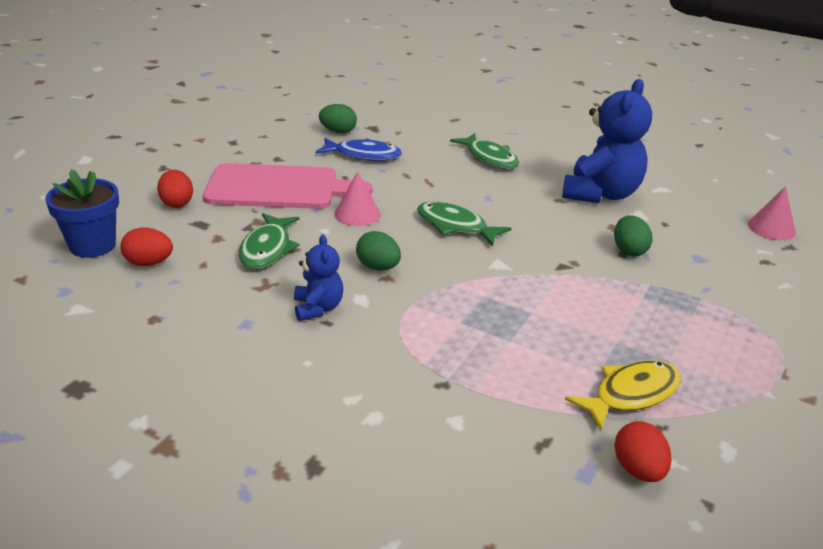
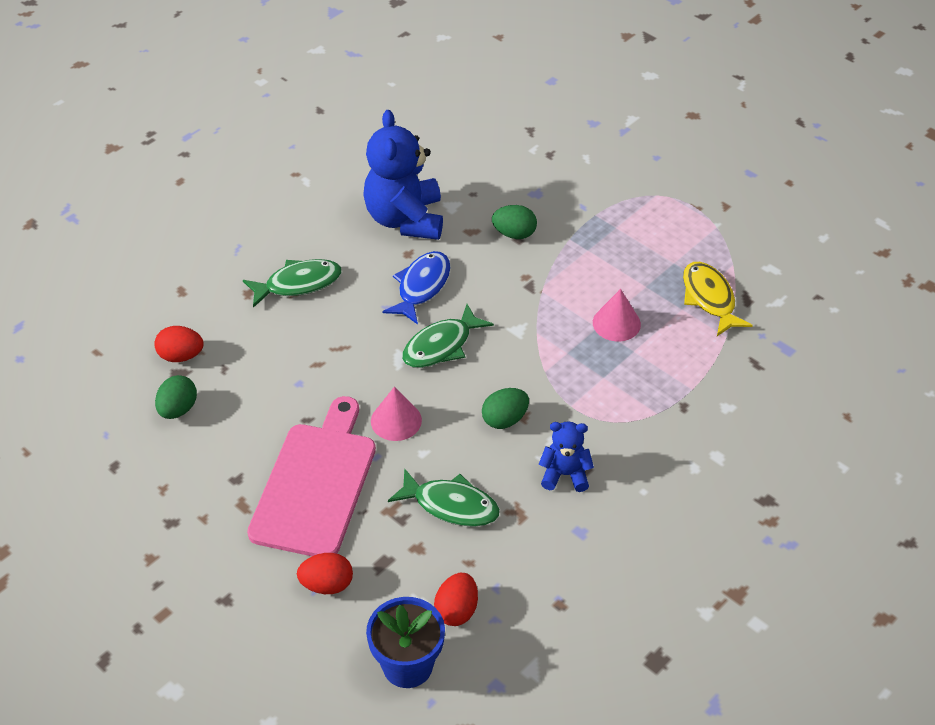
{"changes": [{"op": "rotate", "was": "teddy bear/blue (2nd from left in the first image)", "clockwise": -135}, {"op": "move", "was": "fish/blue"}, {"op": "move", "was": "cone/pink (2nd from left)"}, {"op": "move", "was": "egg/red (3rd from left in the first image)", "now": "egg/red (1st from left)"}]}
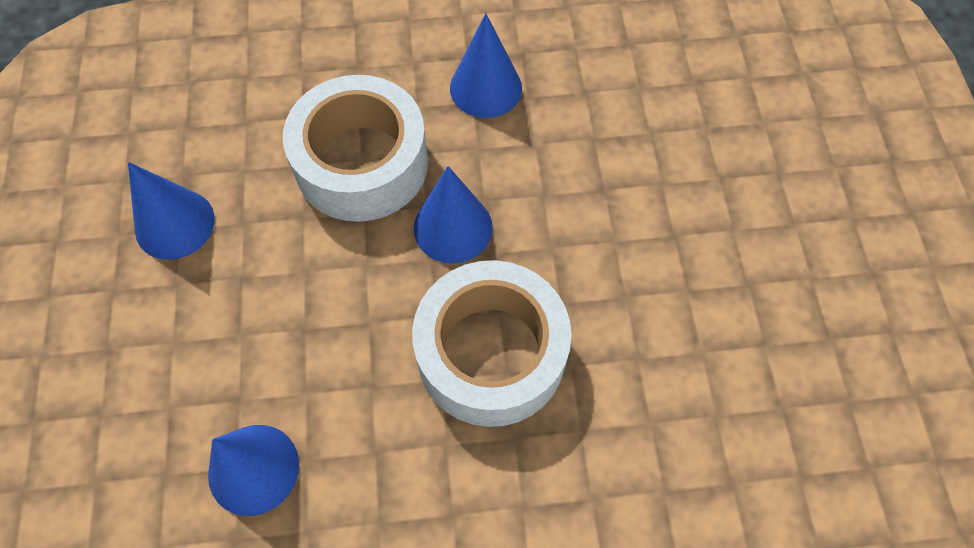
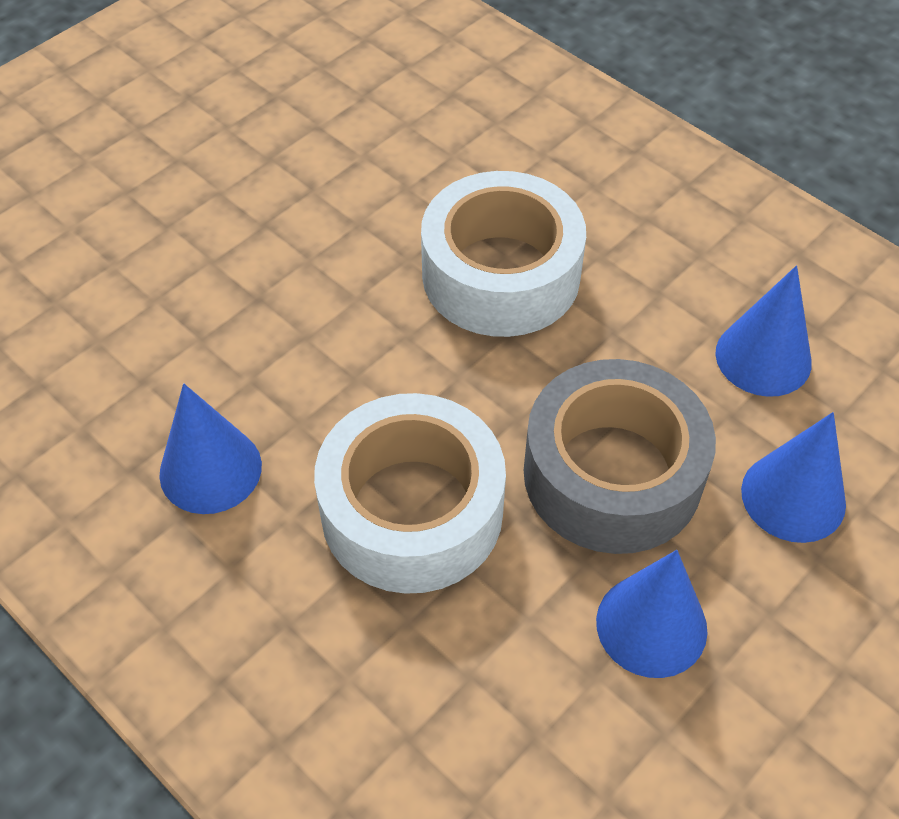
{"changes": [{"op": "move", "was": "cone/blue (3rd from left in the first image)", "now": "cone/blue (4th from left)"}, {"op": "insert", "now": "tape/grey"}]}
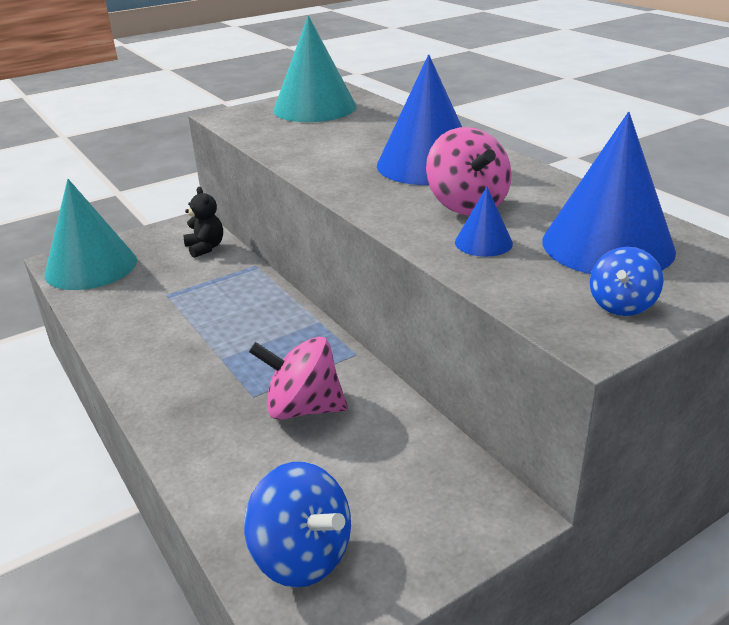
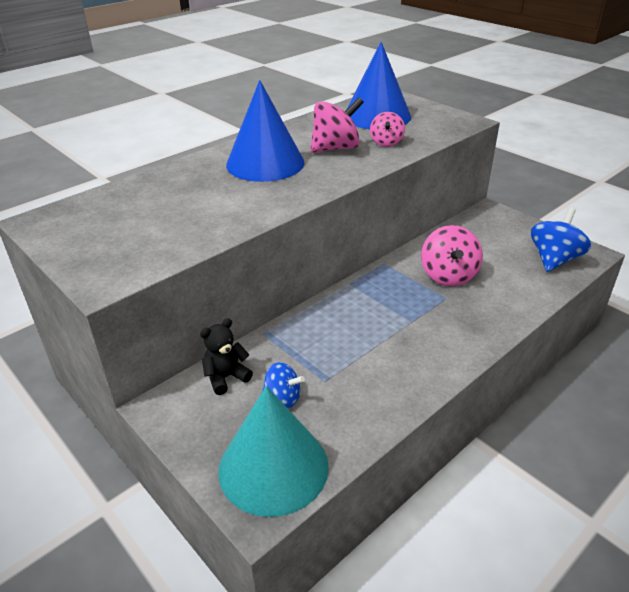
{"changes": [{"op": "delete", "was": "cone/turquoise (2nd from left)"}, {"op": "replace", "was": "cone/blue (2nd from left)", "now": "spinning top/pink (2nd from left)"}, {"op": "move", "was": "spinning top/blue (2nd from left in the first image)", "now": "spinning top/blue (1st from left)"}]}
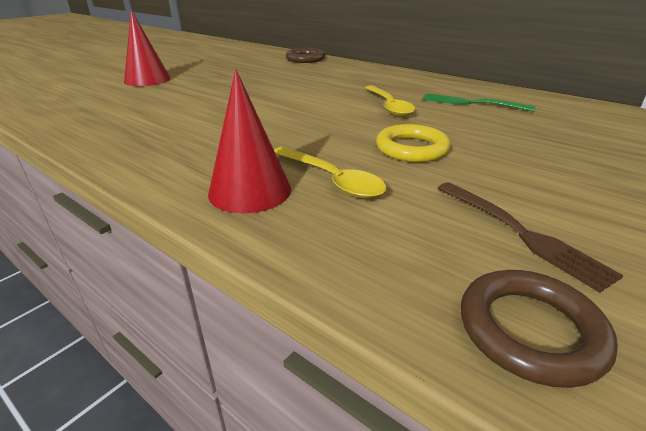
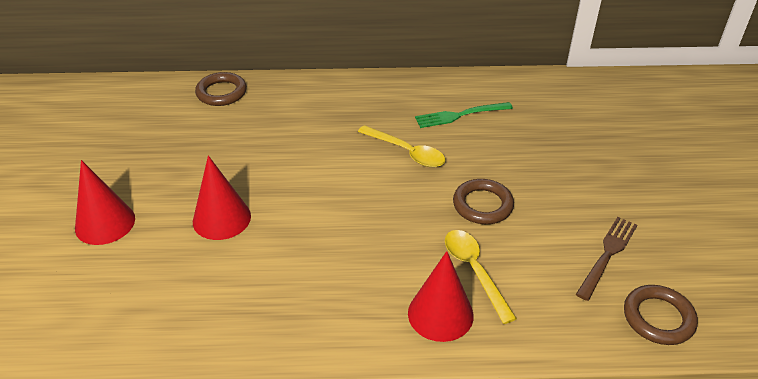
{"changes": [{"op": "recolor", "was": "ring/yellow", "now": "ring/brown (2nd from left)"}, {"op": "rotate", "was": "spoon/yellow (1st from left in the first image)", "clockwise": -120}, {"op": "rotate", "was": "fork/brown", "clockwise": -75}, {"op": "insert", "now": "cone/red (2nd from left)"}]}
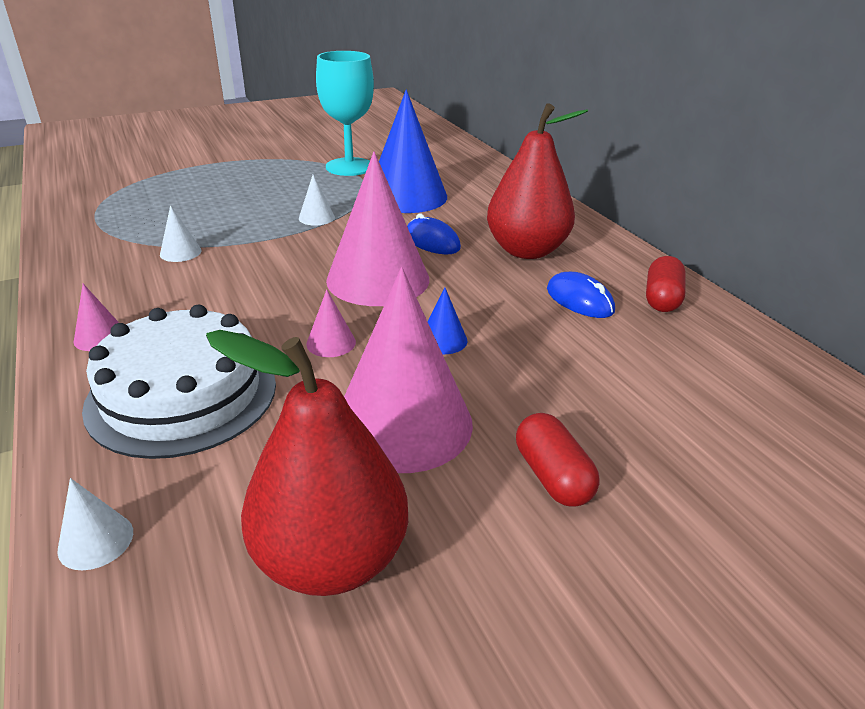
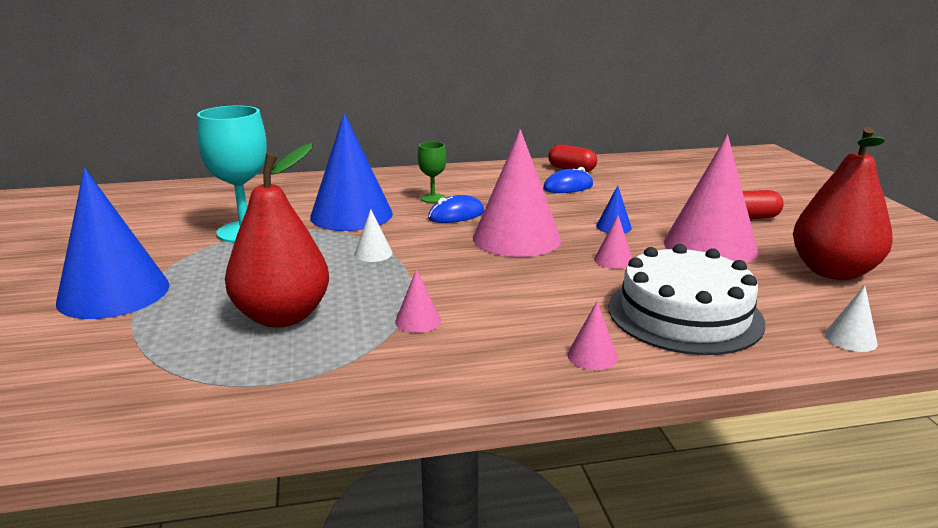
{"changes": [{"op": "move", "was": "pear/red (2nd from left in the first image)", "now": "pear/red (1st from left)"}, {"op": "recolor", "was": "cone/white (2nd from left)", "now": "cone/pink (1st from left)"}, {"op": "insert", "now": "goblet/green"}, {"op": "insert", "now": "cone/blue (1st from left)"}]}
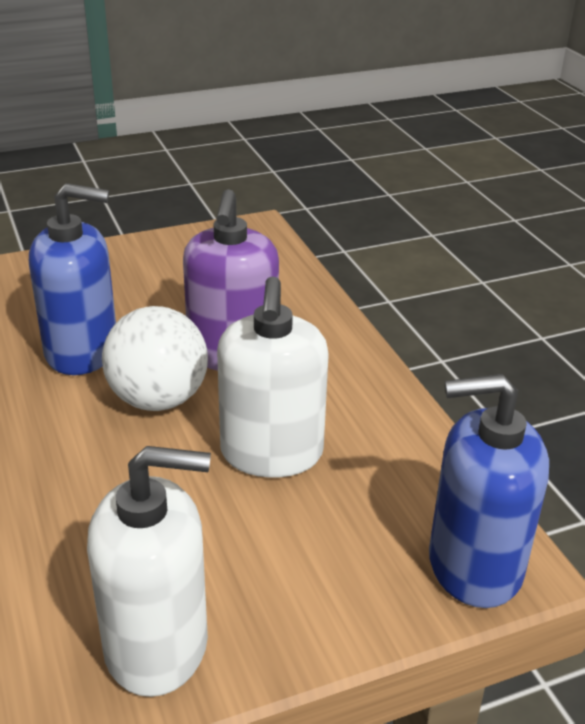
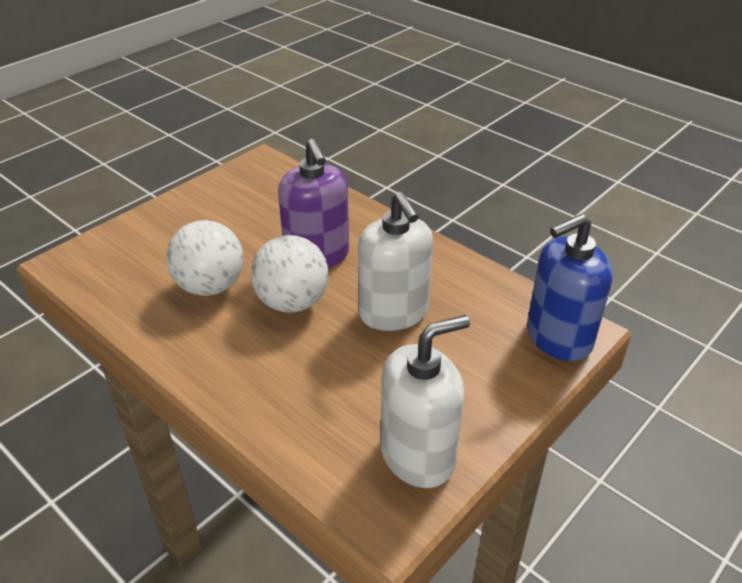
{"changes": [{"op": "replace", "was": "soap dispenser/blue (1st from left)", "now": "ball/white (1st from left)"}]}
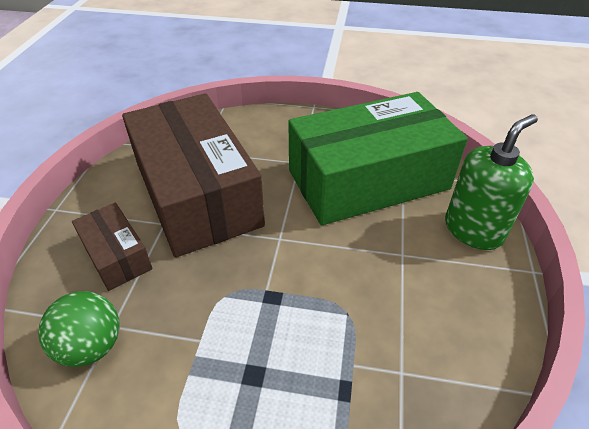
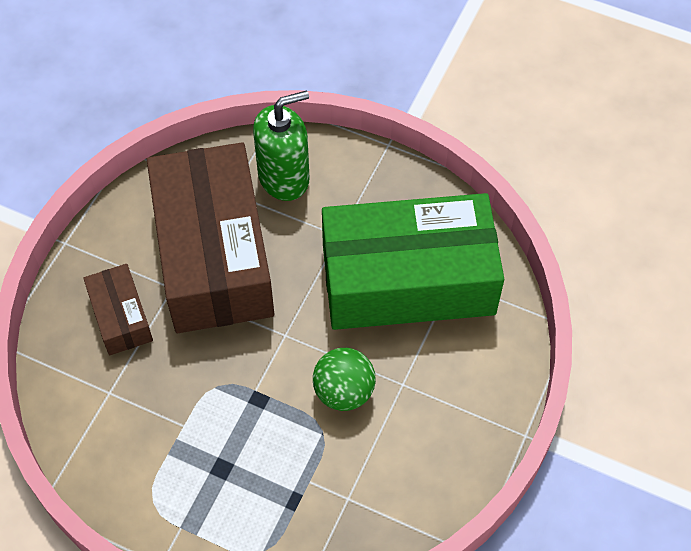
{"changes": [{"op": "move", "was": "soap dispenser/green"}, {"op": "move", "was": "ball/green"}]}
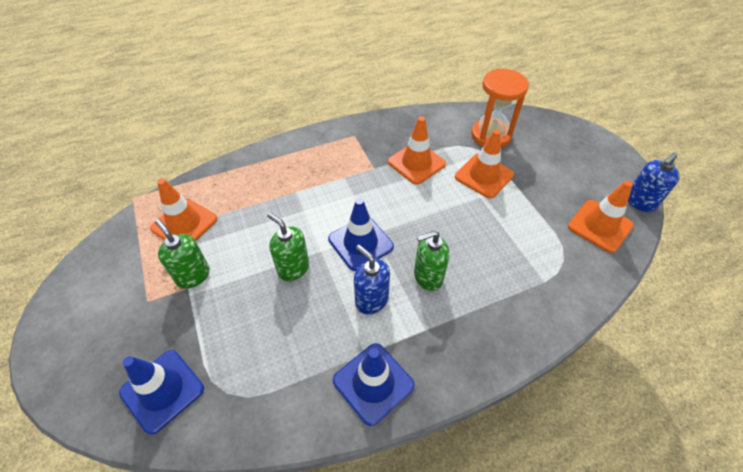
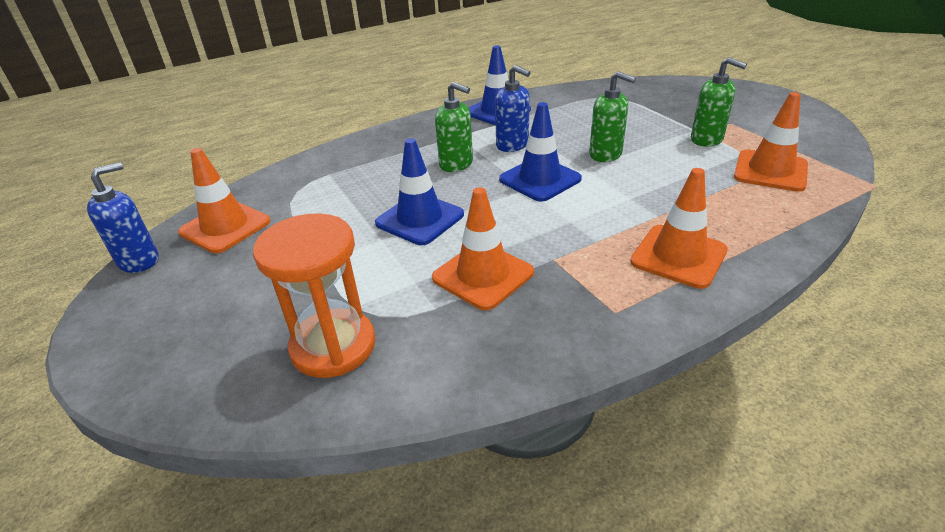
{"changes": [{"op": "move", "was": "traffic cone/orange (3rd from left)"}, {"op": "rotate", "was": "soap dispenser/green (3rd from left in the first image)", "clockwise": 60}, {"op": "move", "was": "traffic cone/blue (1st from left)"}]}
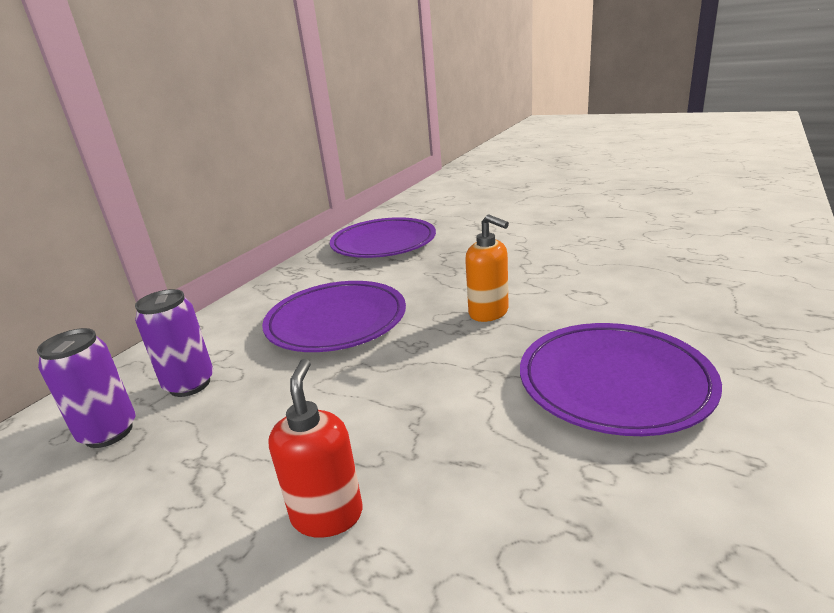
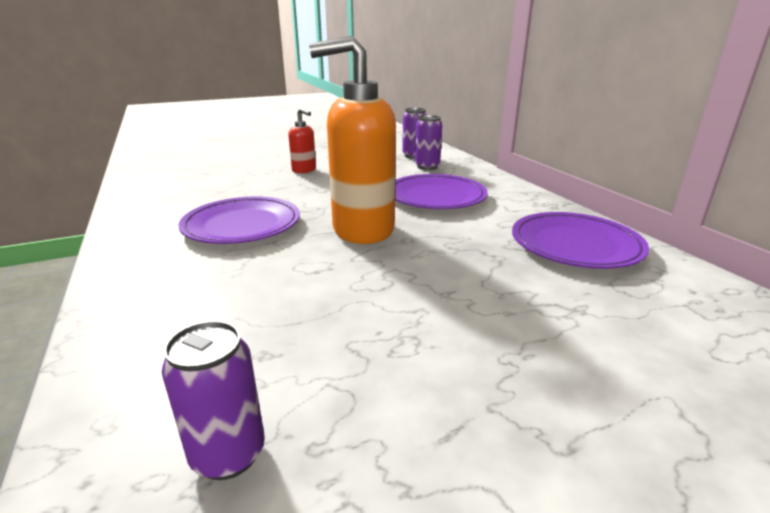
{"changes": [{"op": "resize", "was": "soap dispenser/orange", "ratio": 2.1}, {"op": "insert", "now": "can/purple (1st from left)"}]}
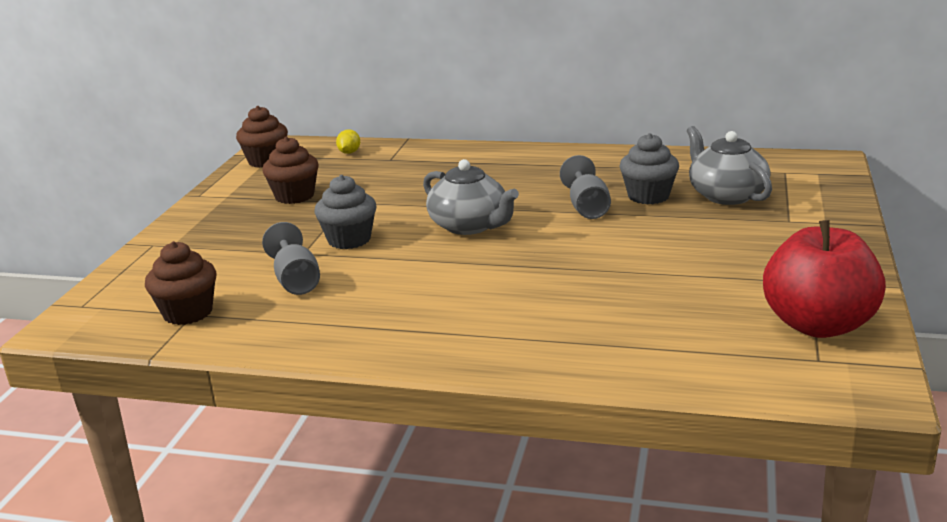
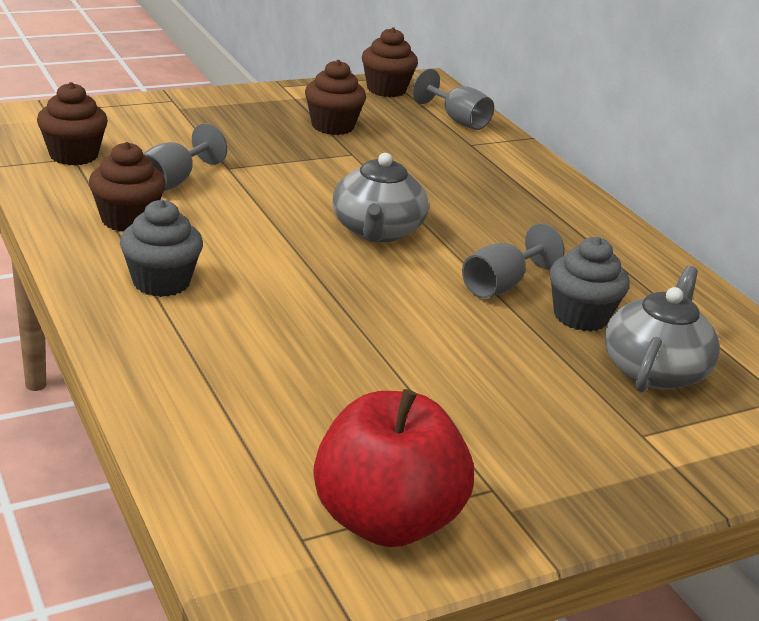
{"changes": [{"op": "replace", "was": "lemon/yellow", "now": "goblet/grey (2nd from left)"}, {"op": "move", "was": "cupcake/grey (1st from left)"}, {"op": "insert", "now": "cupcake/brown (2nd from left)"}]}
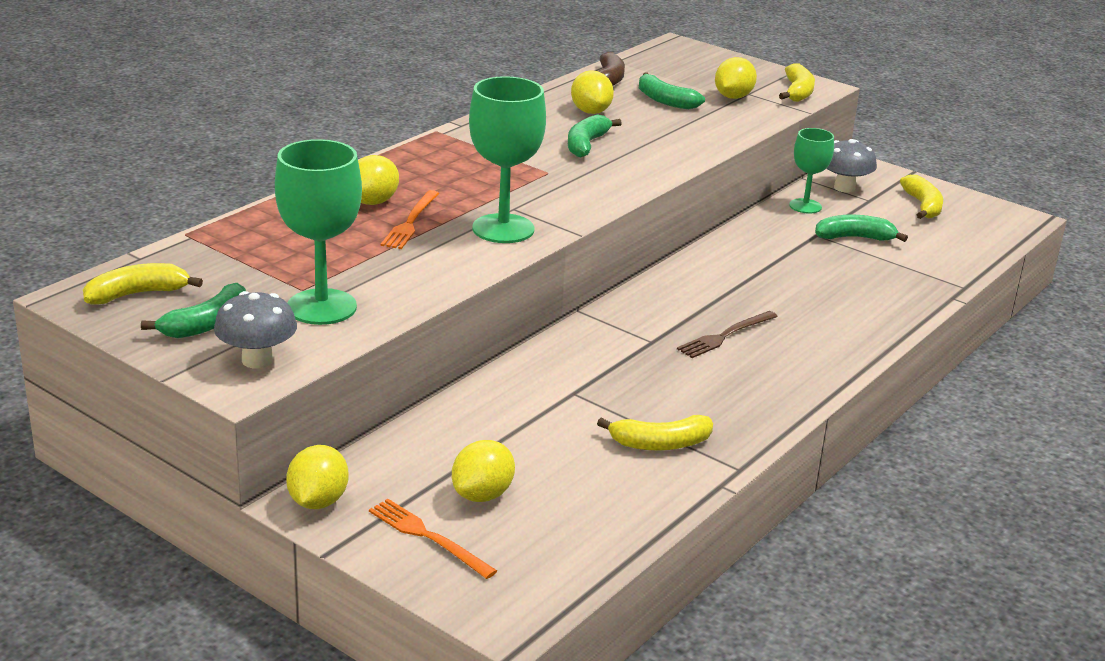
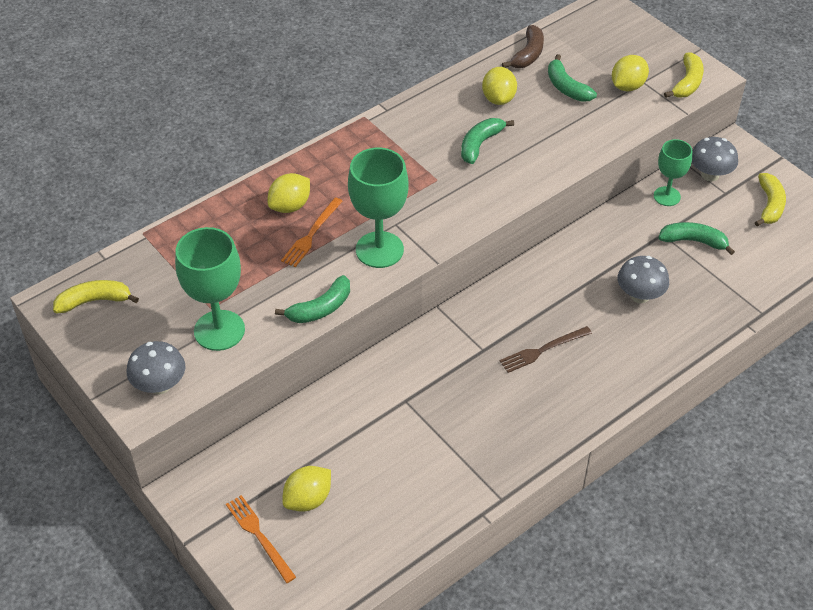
{"changes": [{"op": "move", "was": "banana/green (1st from left)"}, {"op": "delete", "was": "banana/yellow (2nd from left)"}, {"op": "delete", "was": "lemon/yellow (1st from left)"}, {"op": "insert", "now": "mushroom/grey (2nd from left)"}]}
